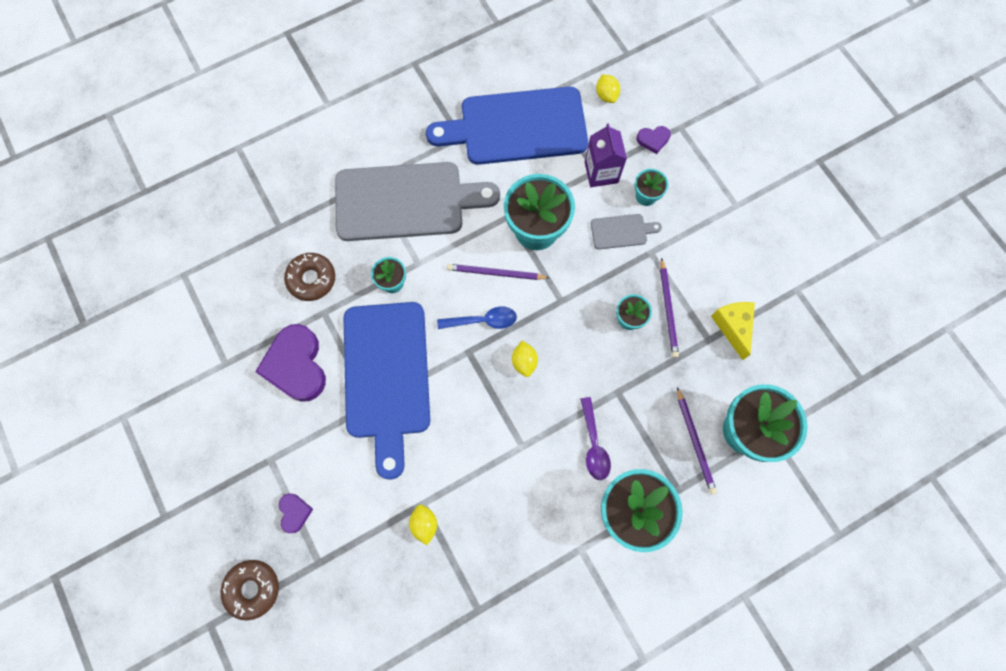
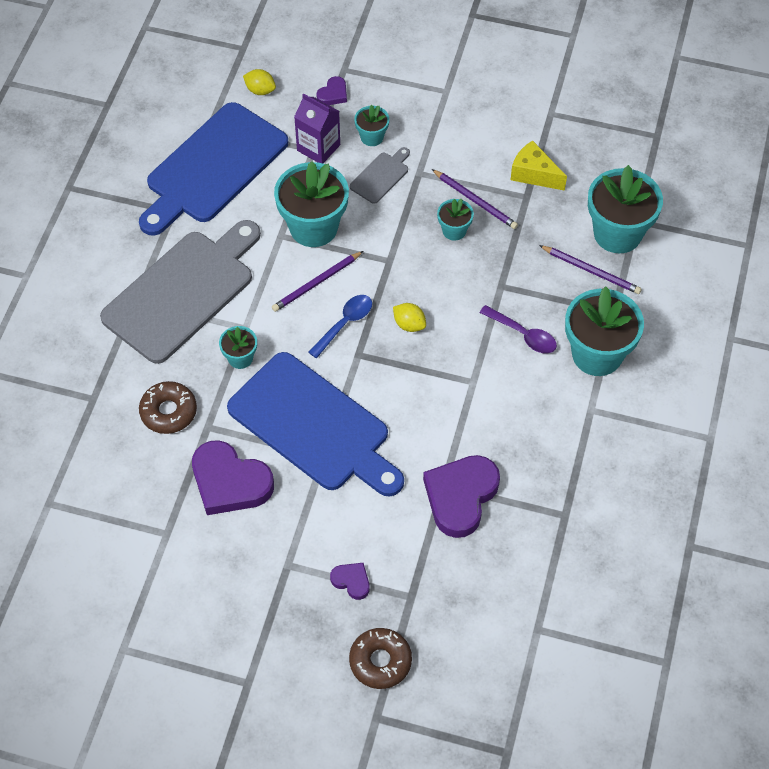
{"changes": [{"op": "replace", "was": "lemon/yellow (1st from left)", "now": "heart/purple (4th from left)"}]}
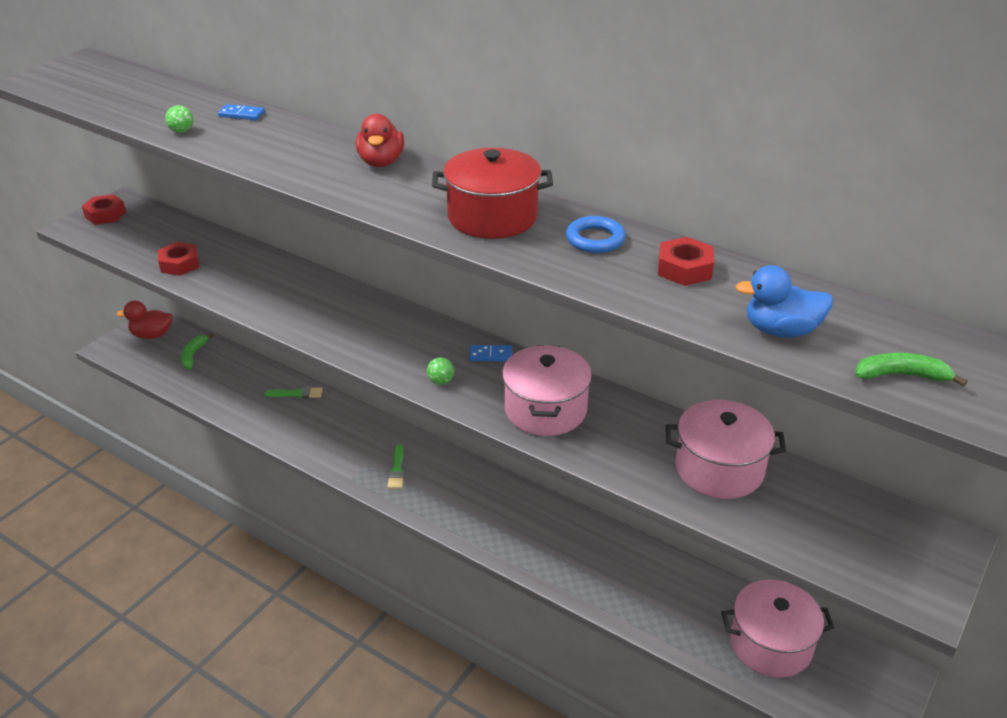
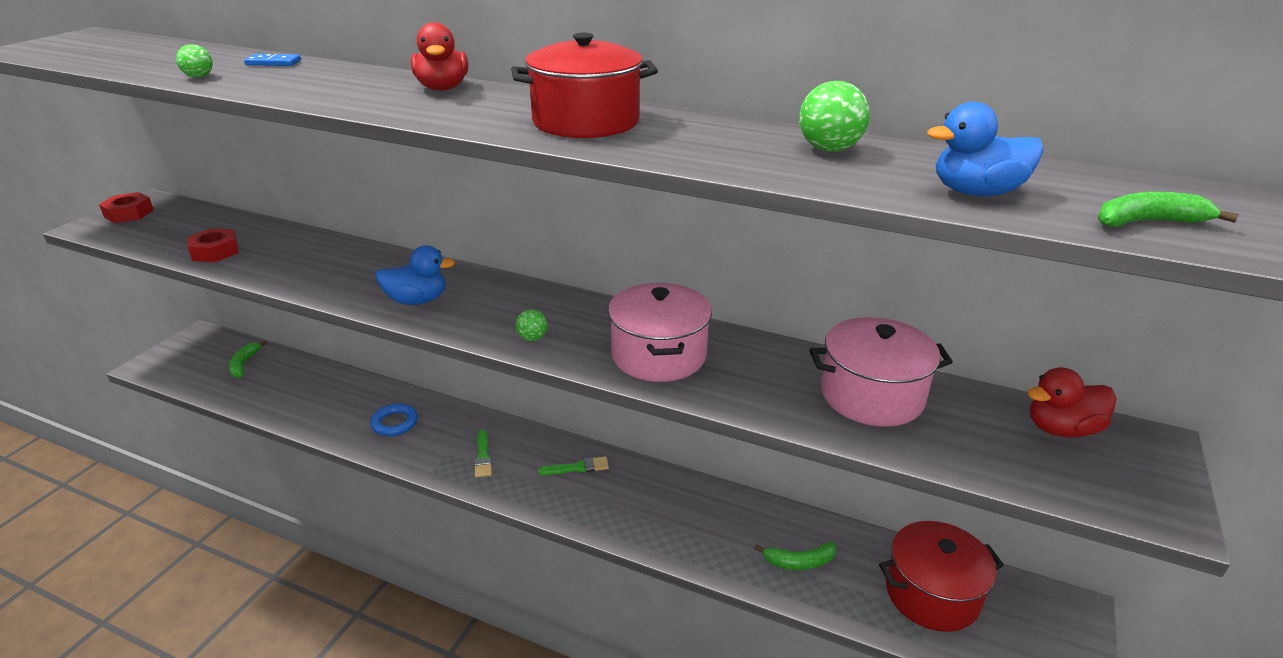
{"changes": [{"op": "move", "was": "ring/blue"}, {"op": "replace", "was": "nut/red (3rd from left)", "now": "ball/green (3rd from left)"}, {"op": "move", "was": "duck/red (1st from left in the first image)", "now": "duck/red (2nd from left)"}, {"op": "delete", "was": "domino/blue (2nd from left)"}, {"op": "move", "was": "brush/green (1st from left in the first image)", "now": "brush/green (2nd from left)"}, {"op": "recolor", "was": "pot/pink (3rd from left)", "now": "pot/red (2nd from left)"}, {"op": "insert", "now": "duck/blue (1st from left)"}, {"op": "insert", "now": "banana/green (2nd from left)"}]}
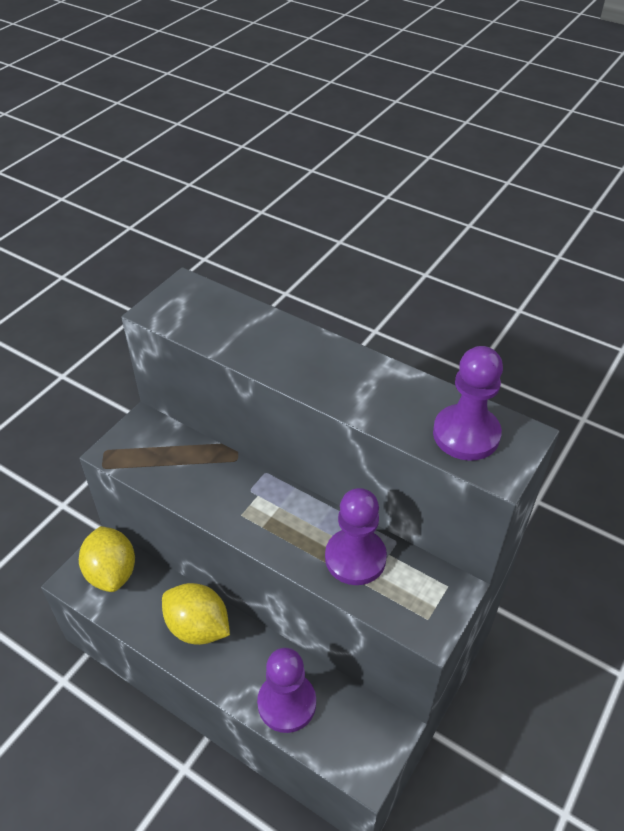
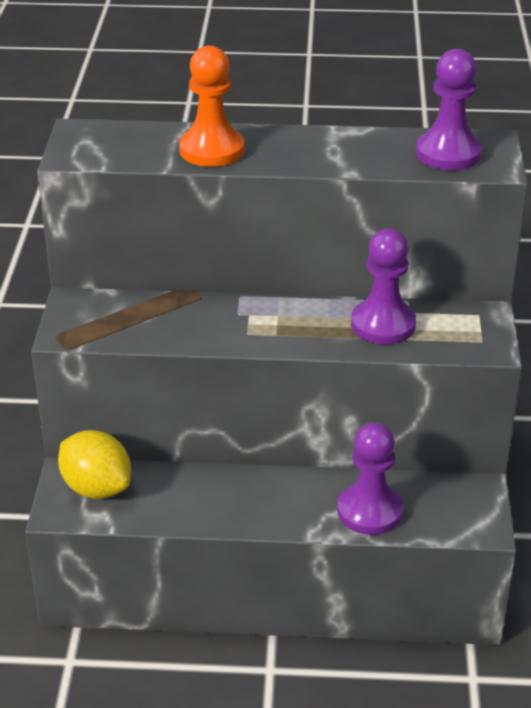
{"changes": [{"op": "delete", "was": "lemon/yellow (2nd from left)"}, {"op": "insert", "now": "pawn/orange"}]}
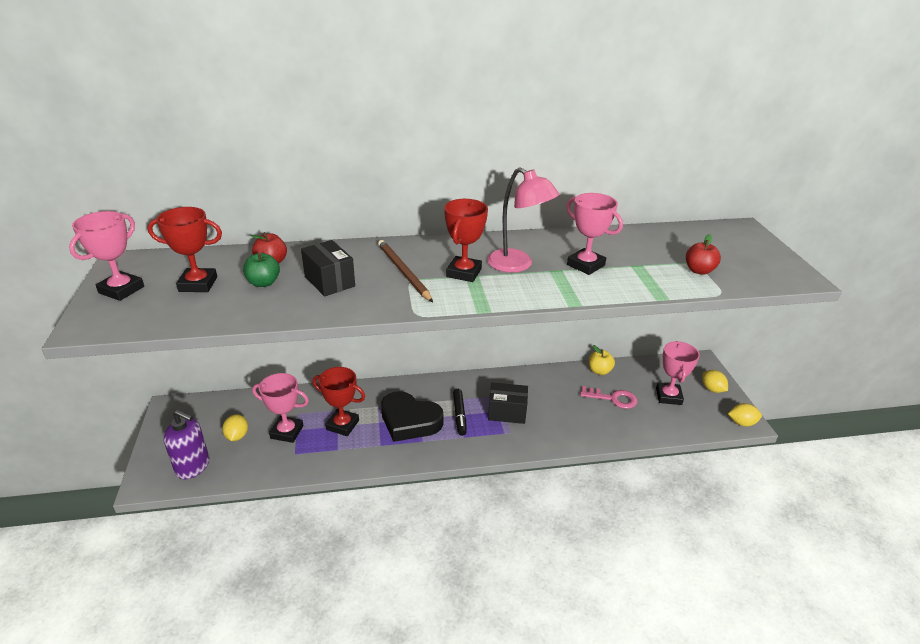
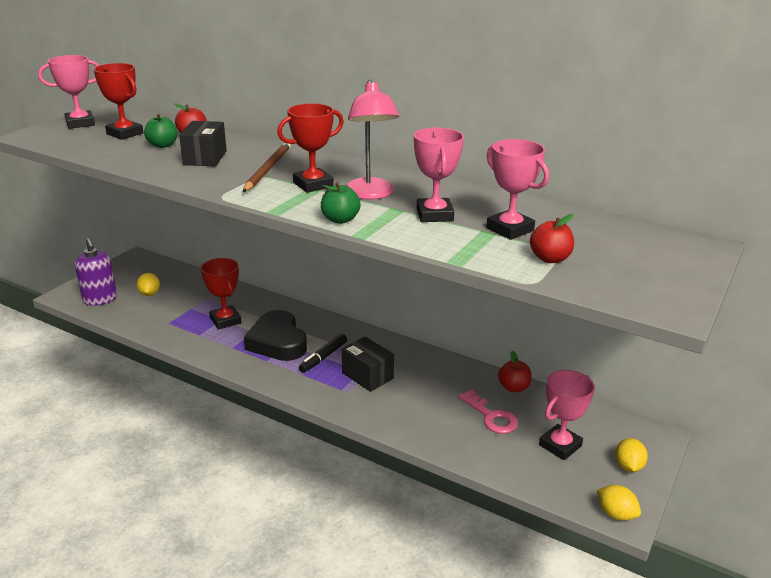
{"changes": [{"op": "recolor", "was": "apple/yellow", "now": "apple/red (2nd from left)"}, {"op": "move", "was": "trophy/pink (2nd from left in the first image)", "now": "trophy/pink (3rd from left)"}, {"op": "rotate", "was": "lemon/yellow (1st from left)", "clockwise": -45}, {"op": "insert", "now": "apple/green (2nd from left)"}]}
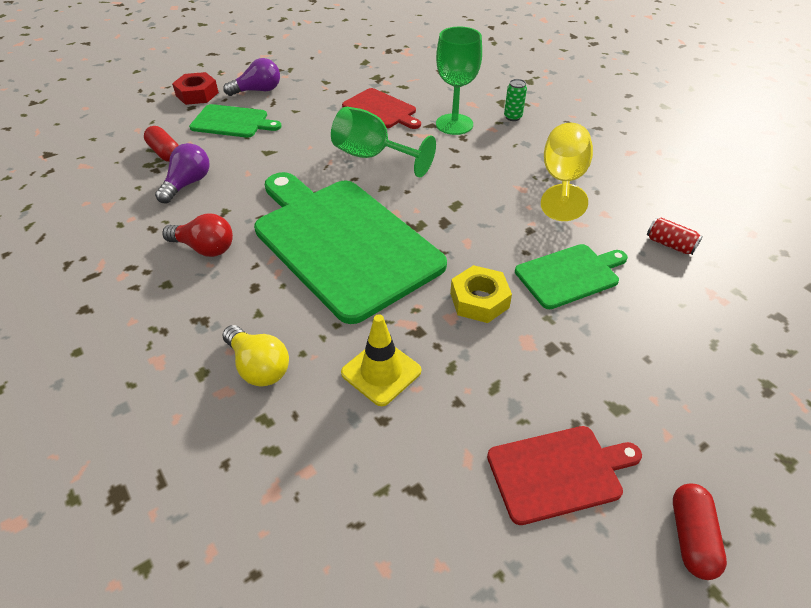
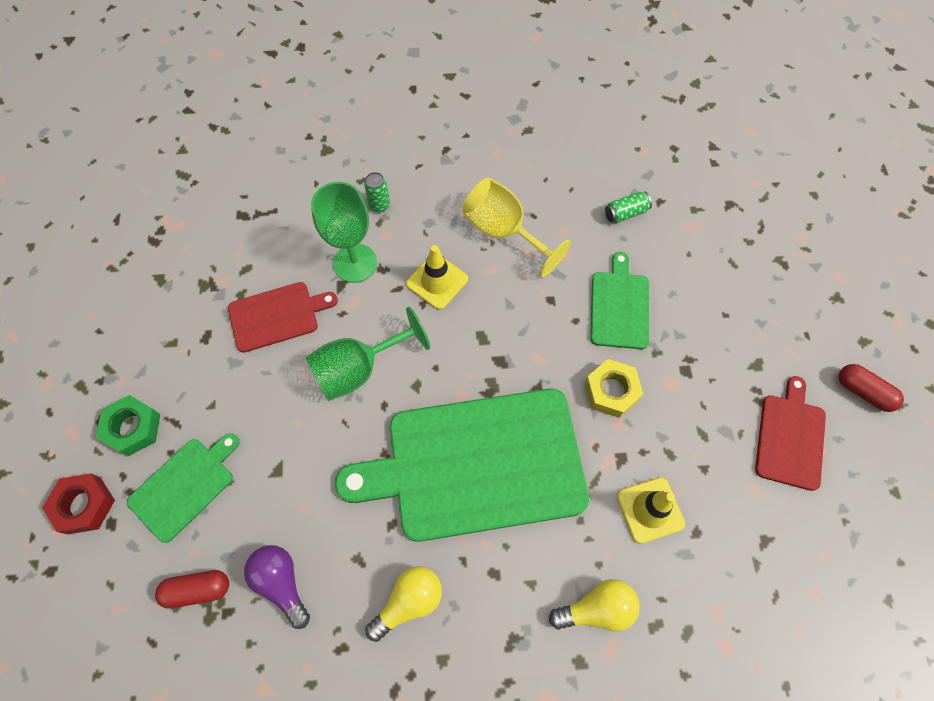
{"changes": [{"op": "replace", "was": "light bulb/purple (2nd from left)", "now": "nut/green"}, {"op": "recolor", "was": "light bulb/red", "now": "light bulb/yellow (1st from left)"}, {"op": "recolor", "was": "can/red", "now": "can/green (2nd from left)"}, {"op": "insert", "now": "traffic cone/yellow (1st from left)"}]}
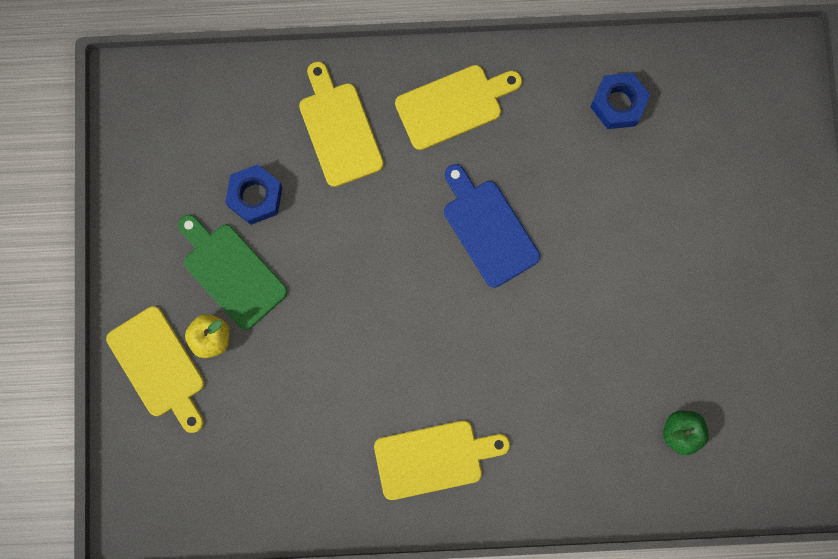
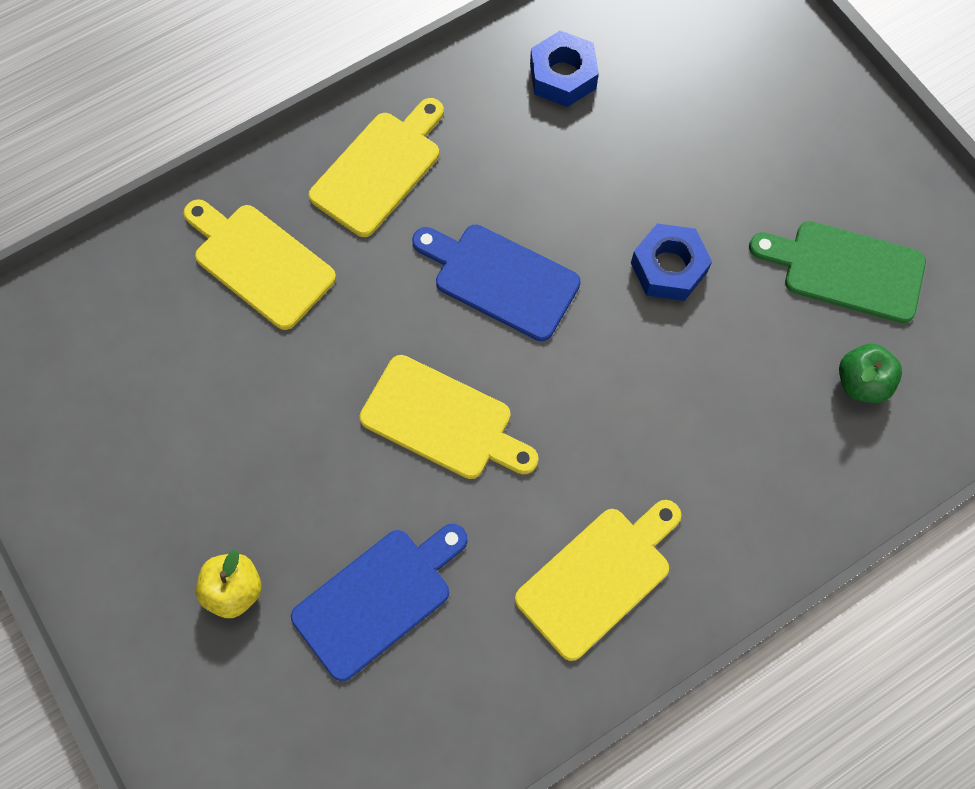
{"changes": [{"op": "move", "was": "nut/blue (1st from left in the first image)", "now": "nut/blue (2nd from left)"}, {"op": "move", "was": "cutting board/green"}, {"op": "move", "was": "cutting board/yellow (1st from left in the first image)", "now": "cutting board/yellow (3rd from left)"}, {"op": "insert", "now": "cutting board/blue (1st from left)"}]}
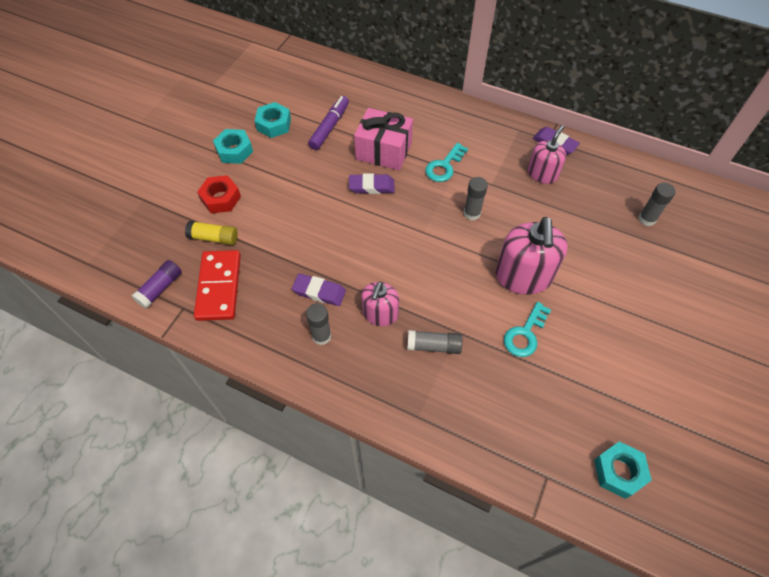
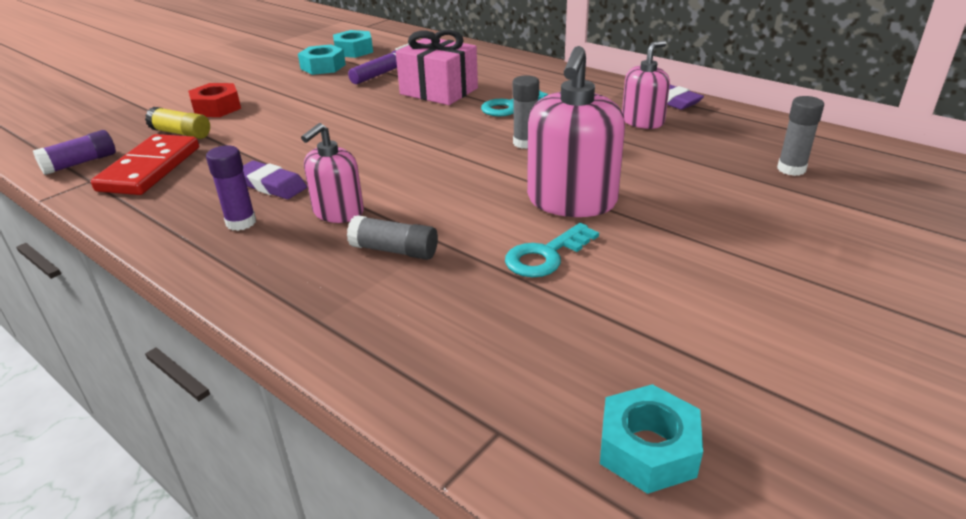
{"changes": [{"op": "move", "was": "nut/turquoise (1st from left in the first image)", "now": "nut/turquoise (2nd from left)"}, {"op": "delete", "was": "eraser/purple (2nd from left)"}, {"op": "recolor", "was": "glue stick/grey (1st from left)", "now": "glue stick/purple (2nd from left)"}]}
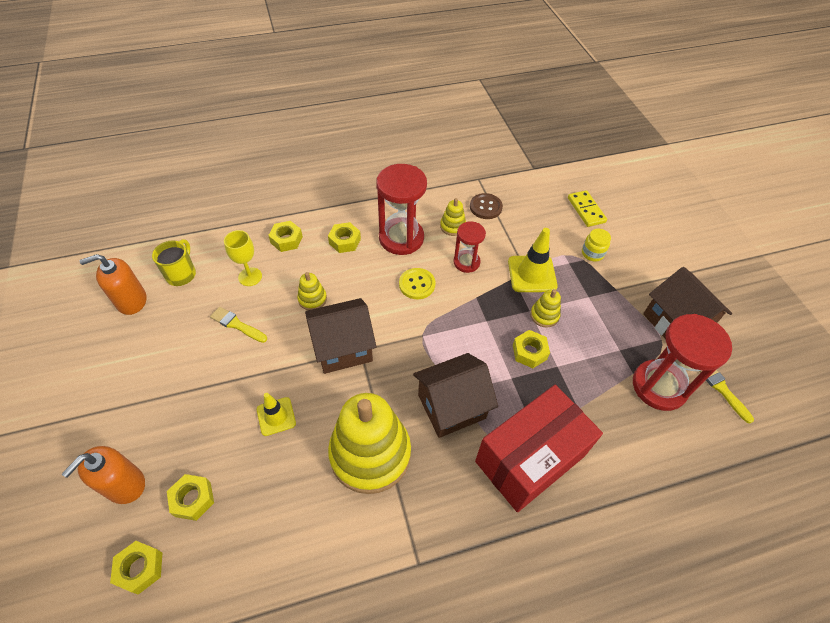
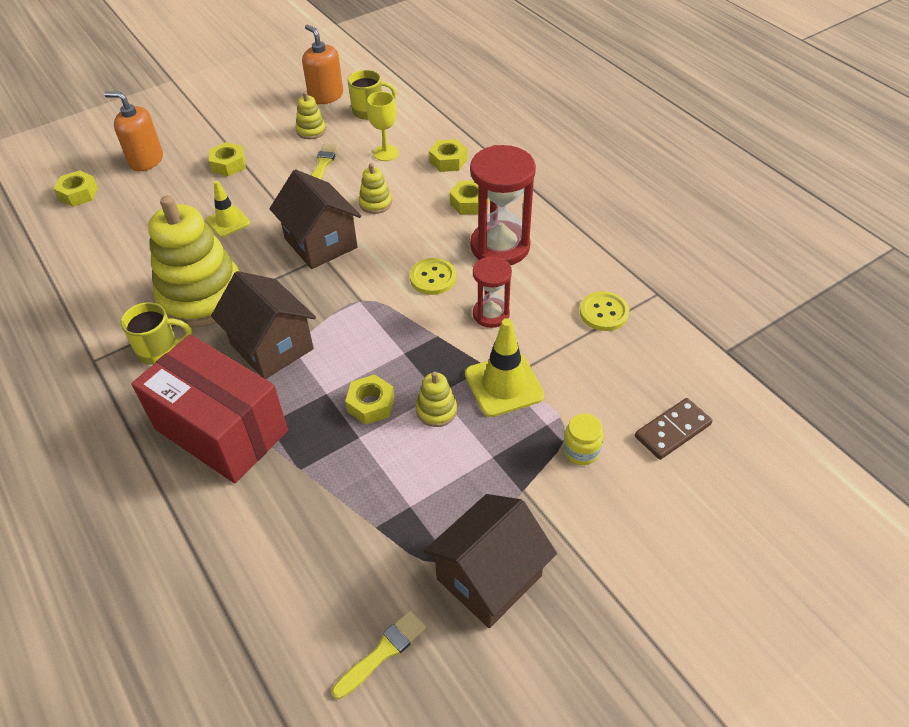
{"changes": [{"op": "recolor", "was": "domino/yellow", "now": "domino/brown"}, {"op": "recolor", "was": "button/brown", "now": "button/yellow (2nd from left)"}, {"op": "move", "was": "stacking toy/yellow (3rd from left in the first image)", "now": "stacking toy/yellow (2nd from left)"}, {"op": "delete", "was": "hourglass/red (3rd from left)"}, {"op": "move", "was": "nut/yellow (2nd from left)"}, {"op": "insert", "now": "mug/yellow (1st from left)"}]}
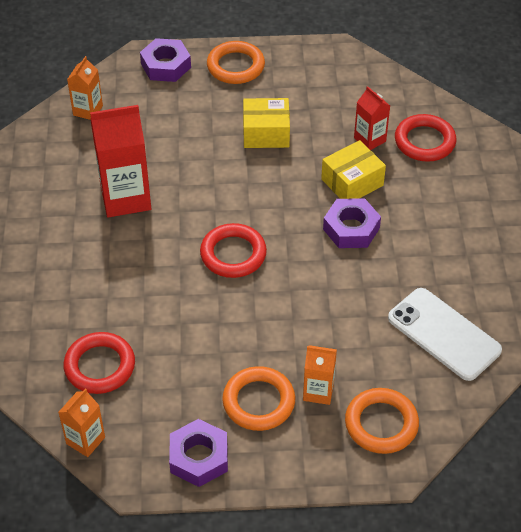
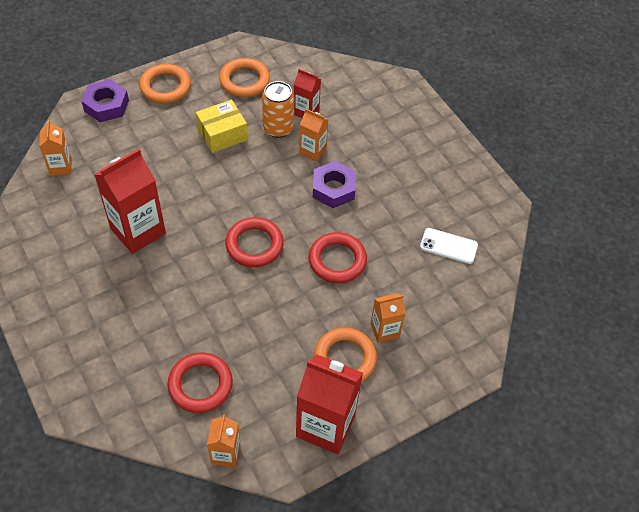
{"changes": [{"op": "move", "was": "ring/red (3rd from left)"}, {"op": "replace", "was": "box/yellow (2nd from left)", "now": "carton/orange (3rd from left)"}, {"op": "resize", "was": "phone/white", "ratio": 0.6}, {"op": "move", "was": "ring/orange (3rd from left in the first image)", "now": "ring/orange (2nd from left)"}, {"op": "replace", "was": "nut/purple (2nd from left)", "now": "carton/red (3rd from left)"}, {"op": "insert", "now": "can/orange"}]}
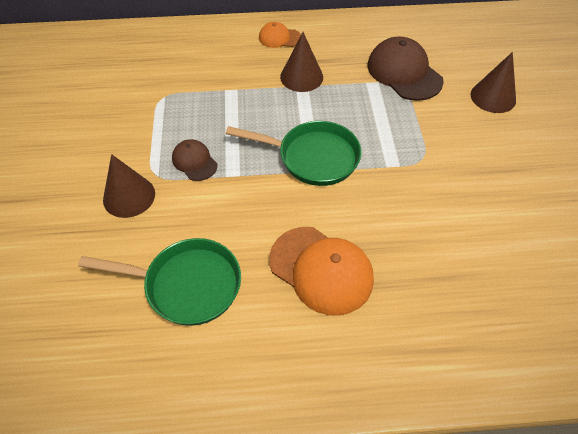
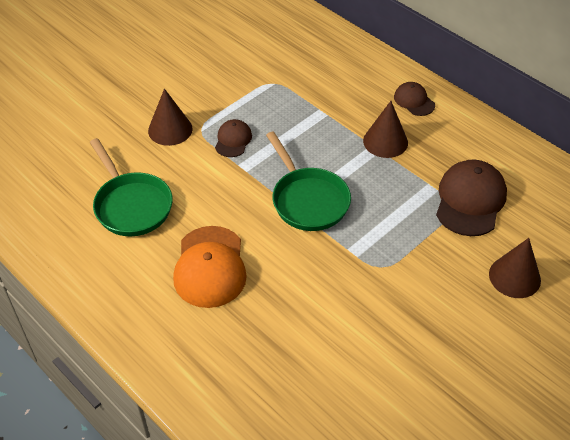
{"changes": [{"op": "recolor", "was": "cap/orange (1st from left)", "now": "cap/brown (2nd from left)"}]}
